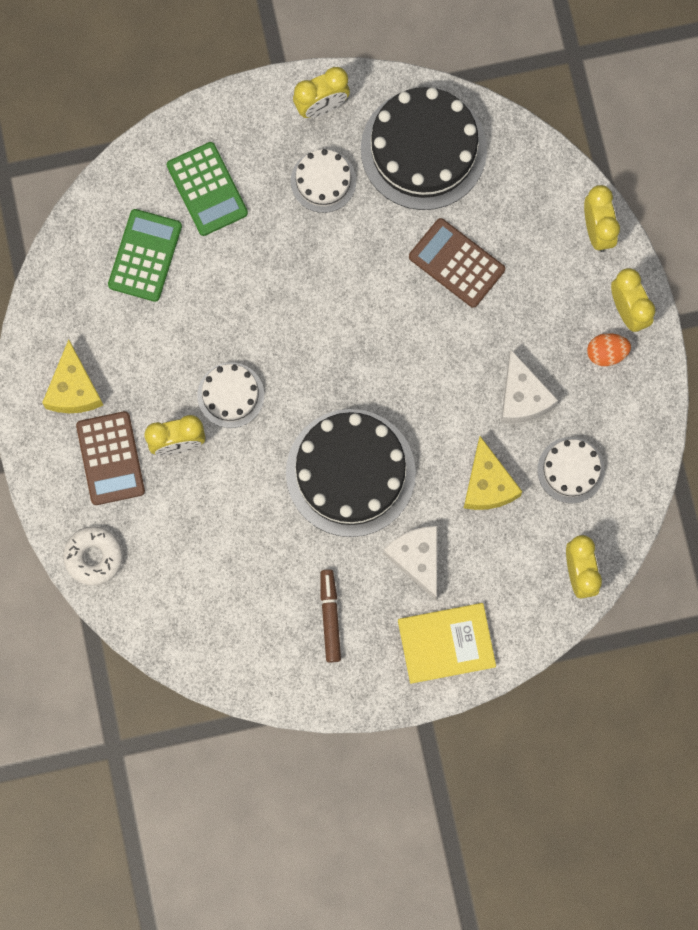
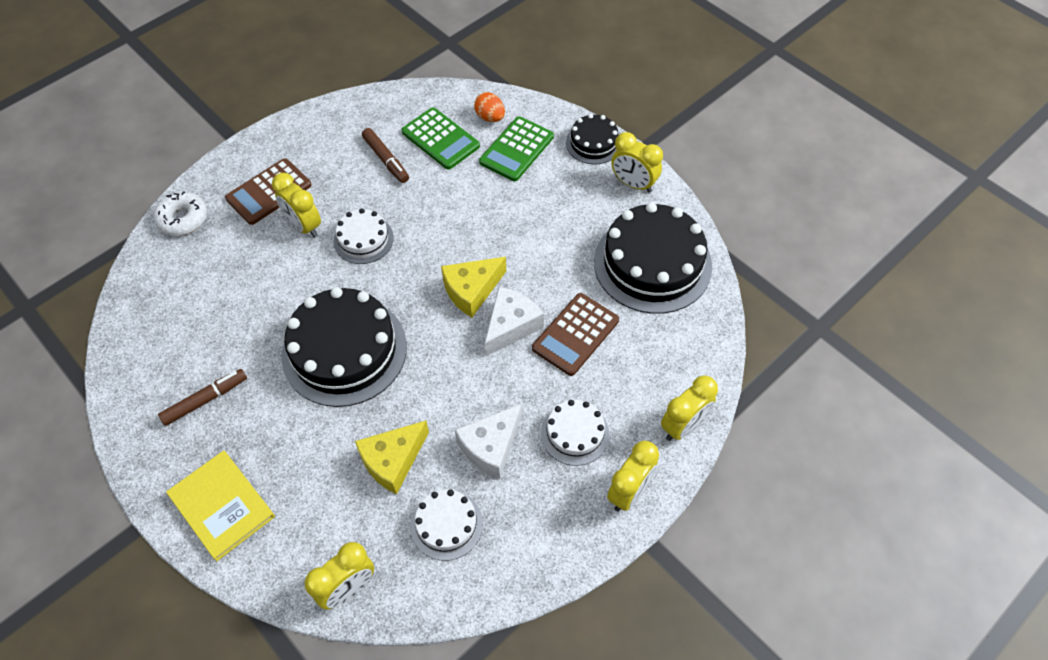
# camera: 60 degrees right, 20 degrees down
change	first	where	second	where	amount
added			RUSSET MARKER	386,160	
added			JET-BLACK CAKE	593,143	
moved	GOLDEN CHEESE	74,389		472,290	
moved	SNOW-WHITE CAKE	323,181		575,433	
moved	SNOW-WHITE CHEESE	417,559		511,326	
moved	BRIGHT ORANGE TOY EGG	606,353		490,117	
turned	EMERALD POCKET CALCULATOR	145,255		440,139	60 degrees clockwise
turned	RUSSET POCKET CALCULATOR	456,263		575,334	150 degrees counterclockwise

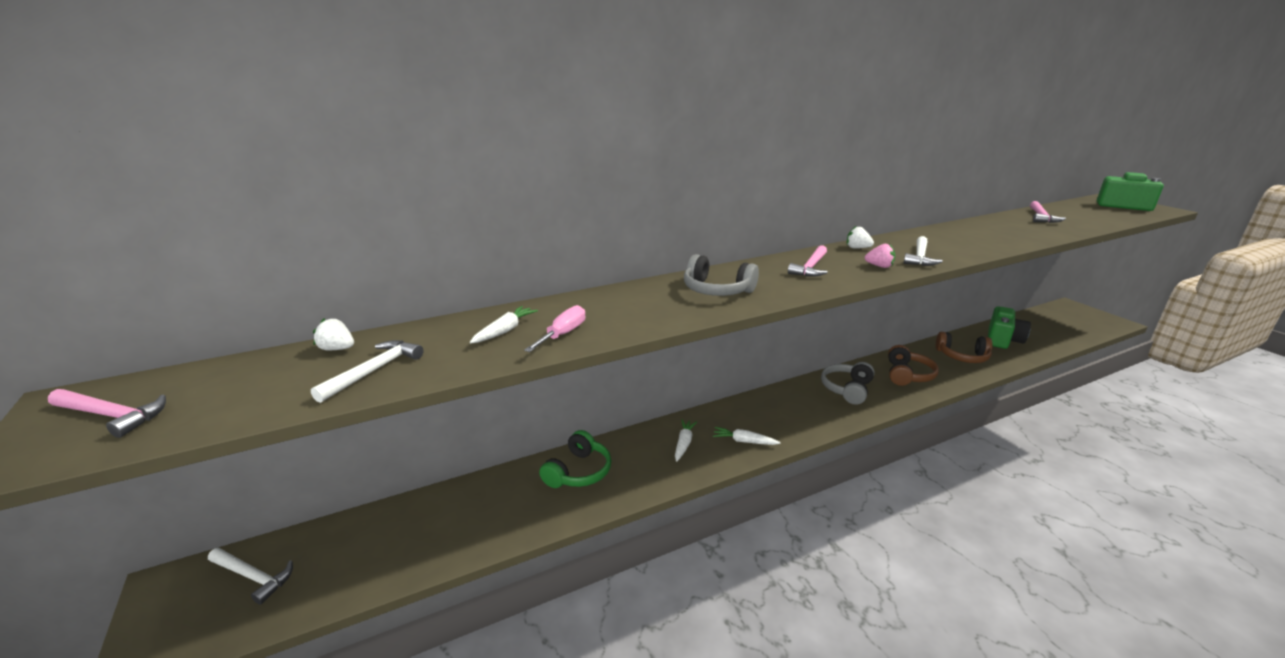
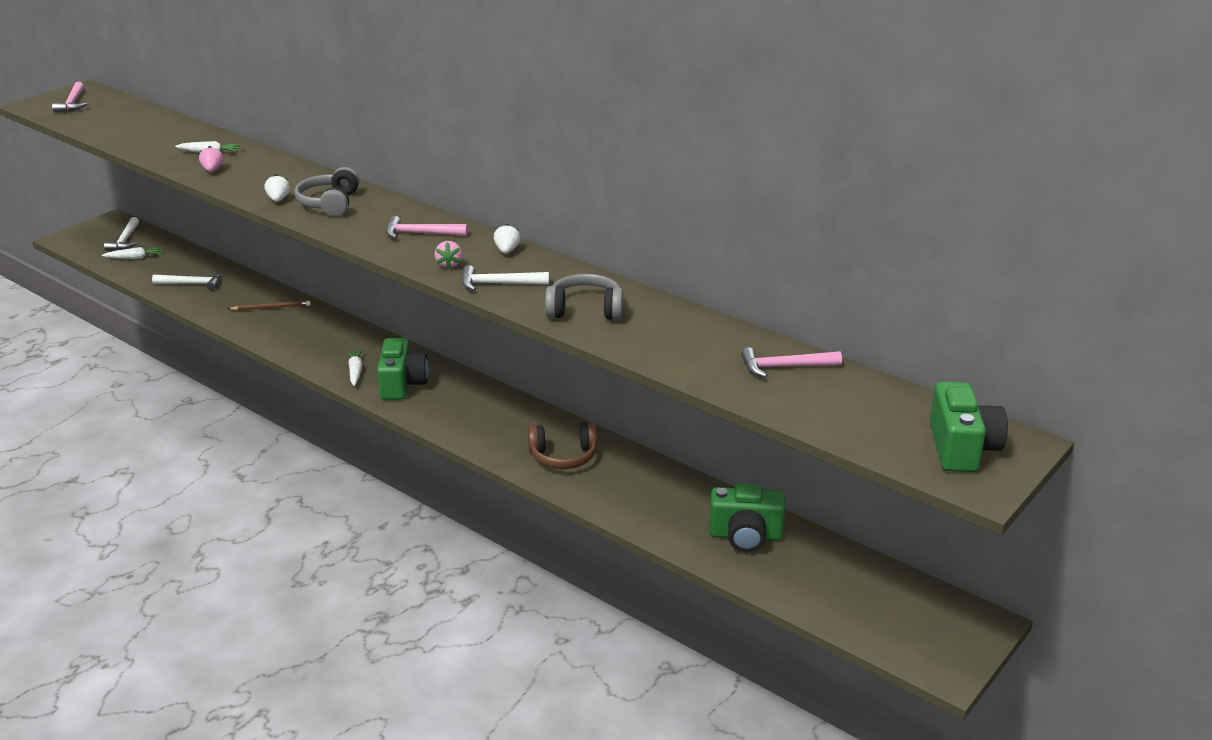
# camera: 65 degrees right, 5 degrees up
change	first	where	second	where	amount
removed	RUSSET HEADSET	962,356			
added			EMERALD COMPACT CAMERA	402,384	
moved	SNOW-WHITE HAMMER	374,371		192,284	
moved	SNOW-WHITE BERRY	337,349		278,199	
moved	SNOW-WHITE ROOT VEGETABLE	684,443		135,258	
moved	GREY HEADSET	847,389		585,310	
replaced	ROSY HAND SCREWDRIVER	563,334	ROSY BERRY	212,170	
replaced	EMERALD HEADSET	578,472	RUSSET WOODEN PENCIL	271,308	

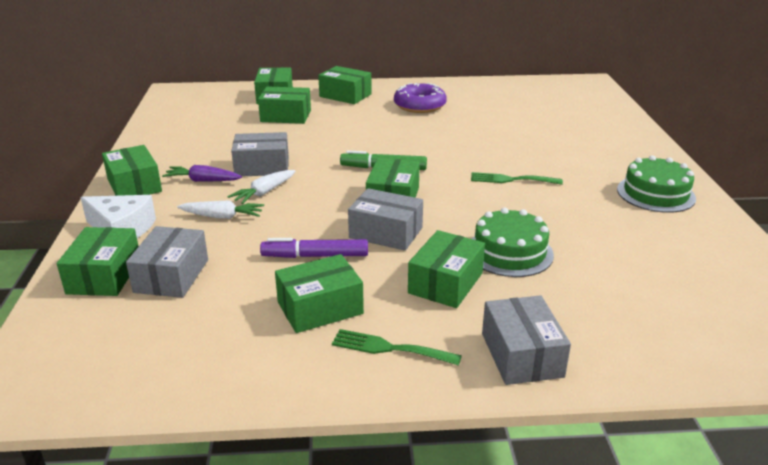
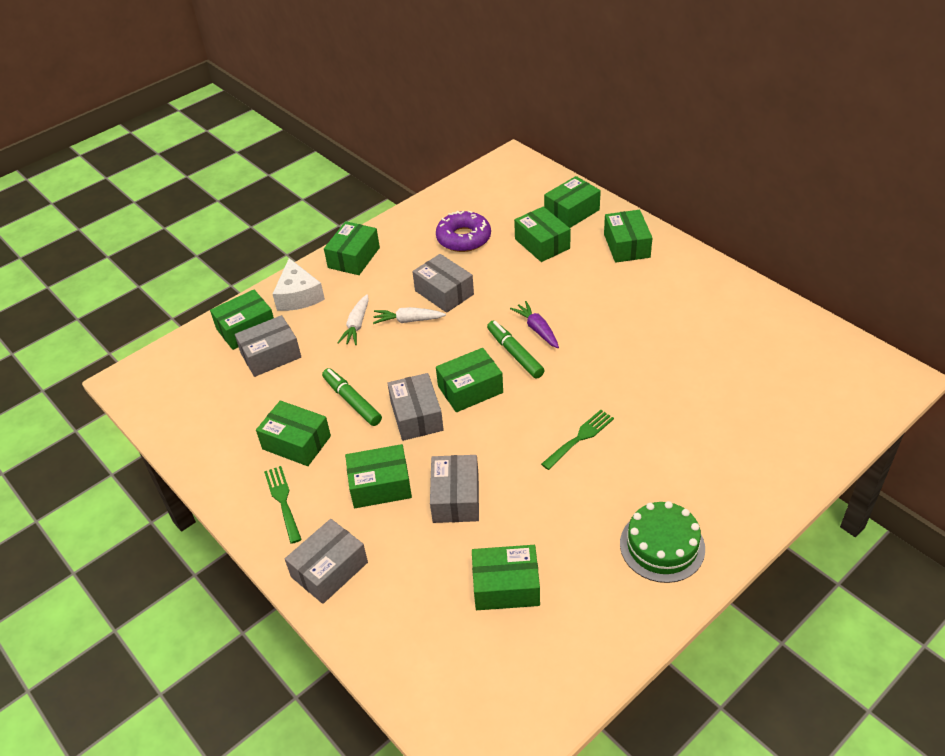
# camera: 55 degrees right, 15 degrees up
change	first	where	second	where	amount
added			EMERALD PACKAGE	506,586	
moved	PURPLE ROOT VEGETABLE	202,180		537,329	
moved	PURPLE DONUT	419,105		463,238	
replaced	EMERALD CAKE	509,252	GREY PACKAGE	456,498	
recoloured	PURPLE MARKER	315,256	EMERALD MARKER	352,401	
turned	SNOW-WHITE ROOT VEGETABLE	222,217		356,325	45 degrees clockwise
turned	EMERALD TABLE FORK	511,180		580,438	75 degrees clockwise

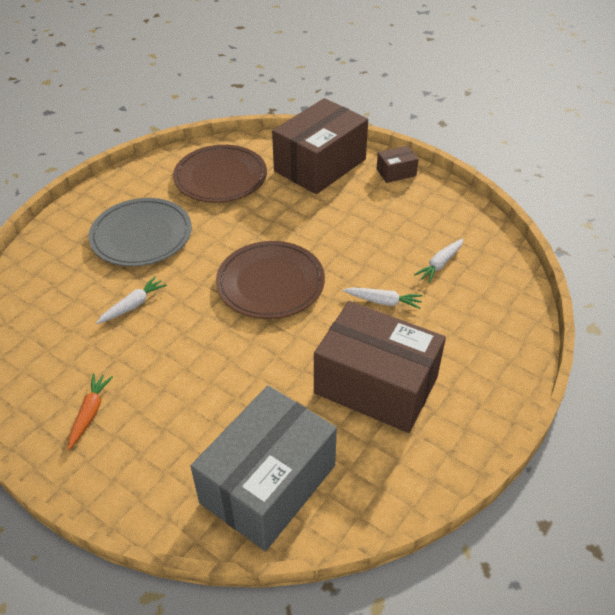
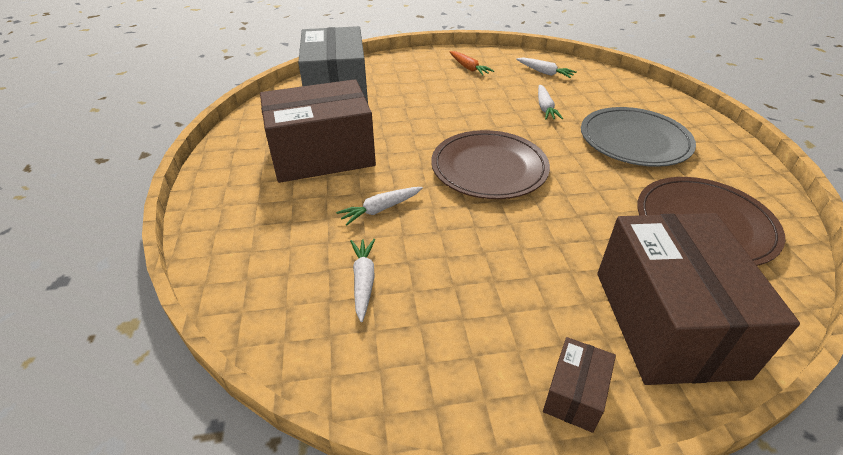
# camera: 135 degrees right, 5 degrees down
change	first	where	second	where	amount
added			SNOW-WHITE ROOT VEGETABLE	544,72	

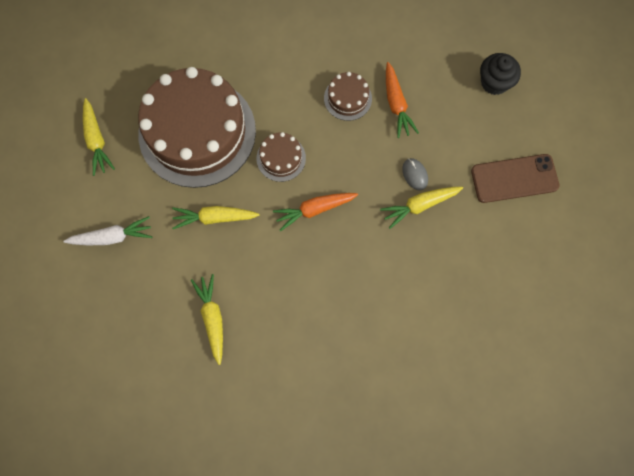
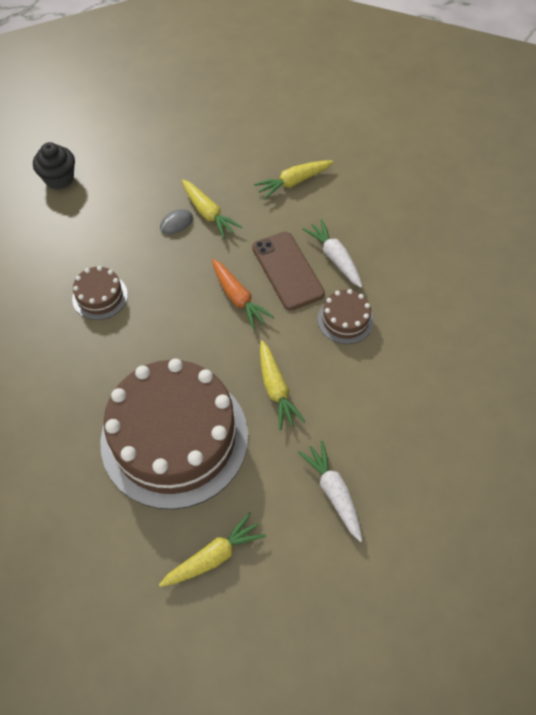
# camera: 105 degrees left, 15 degrees down
change	first	where	second	where	amount
removed	BRIGHT ORANGE ROOT VEGETABLE	396,104			
added			SNOW-WHITE ROOT VEGETABLE	334,258	
moved	GOLDEN ROOT VEGETABLE	212,318		293,182	
moved	RUSSET CAKE	281,158		345,320	
moved	RUSSET PHONE	514,178		287,270	

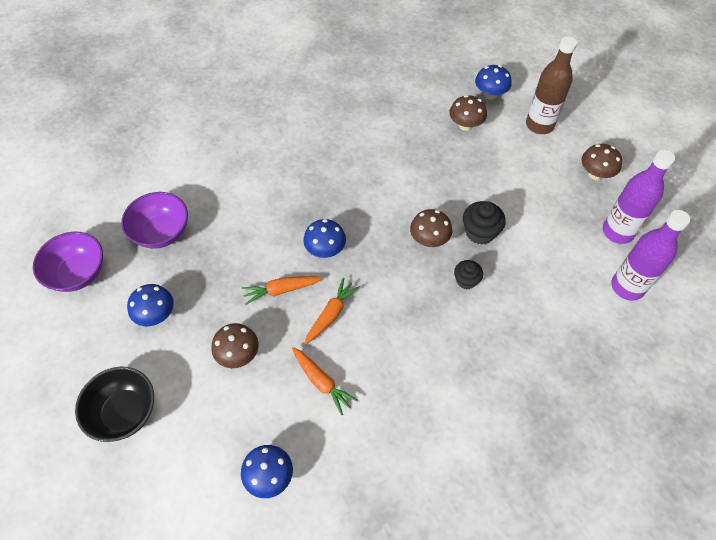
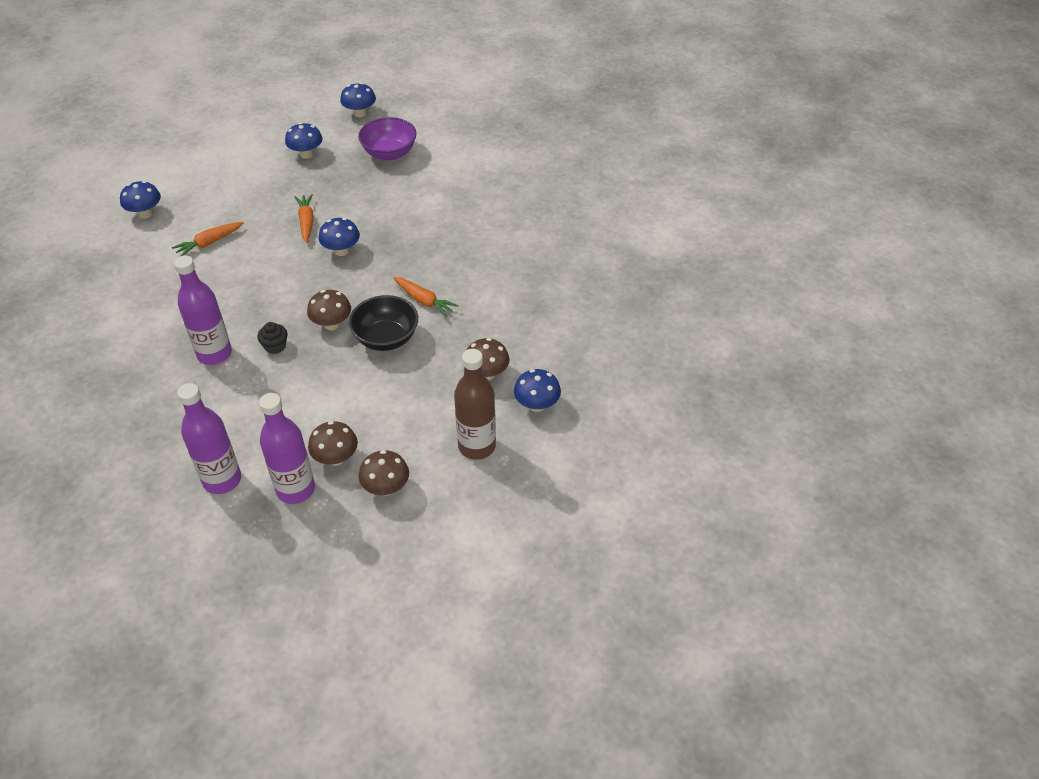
# camera: 95 degrees right, 10 degrees down
change	first	where	second	where	amount
removed	JET-BLACK CUPCAKE	480,232			
added			PURPLE BOTTLE	214,354	
moved	JET-BLACK BOWL	124,412		386,338	
moved	RUSSET FUNGUS	238,354		336,458	
moved	BRIGHT ORANGE ROOT VEGETABLE	331,314		424,301	
replaced	PURPLE BOWL	78,273	COBALT FUNGUS	360,113	

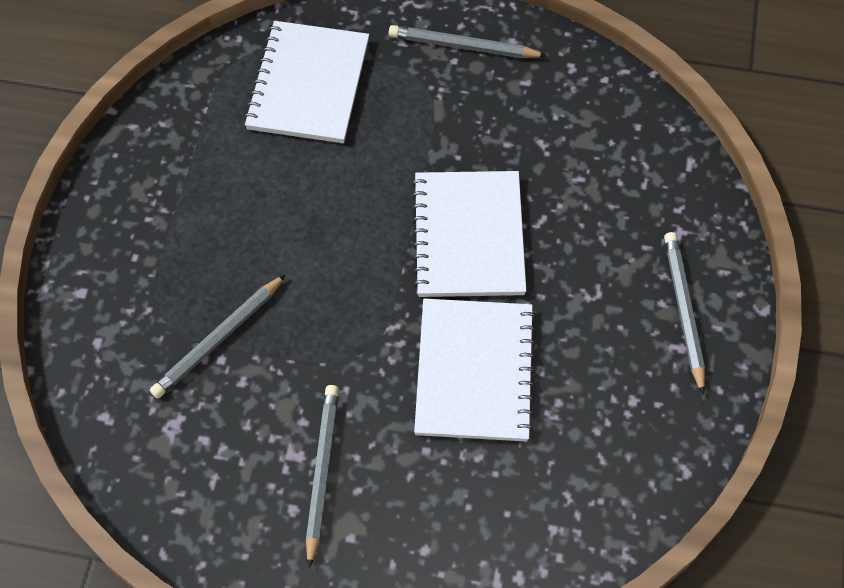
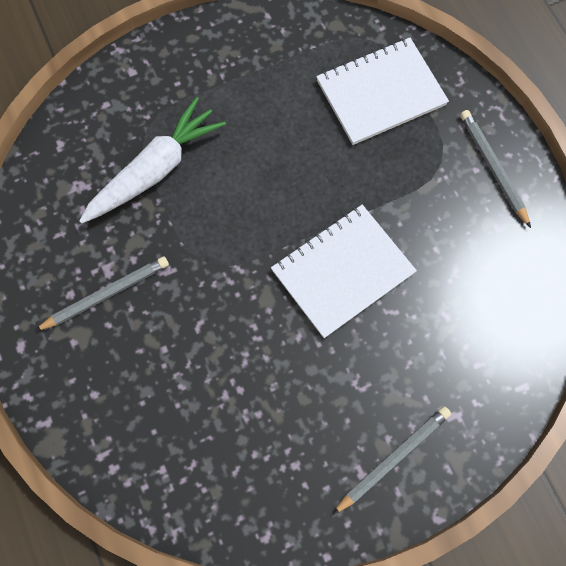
# camera: 55 degrees right, 10 degrees up
change	first	where	second	where	amount
removed	SNOW-WHITE EXERCISE BOOK	475,371			
replaced	GREY WOODEN PENCIL	218,339	SNOW-WHITE ROOT VEGETABLE	155,170	

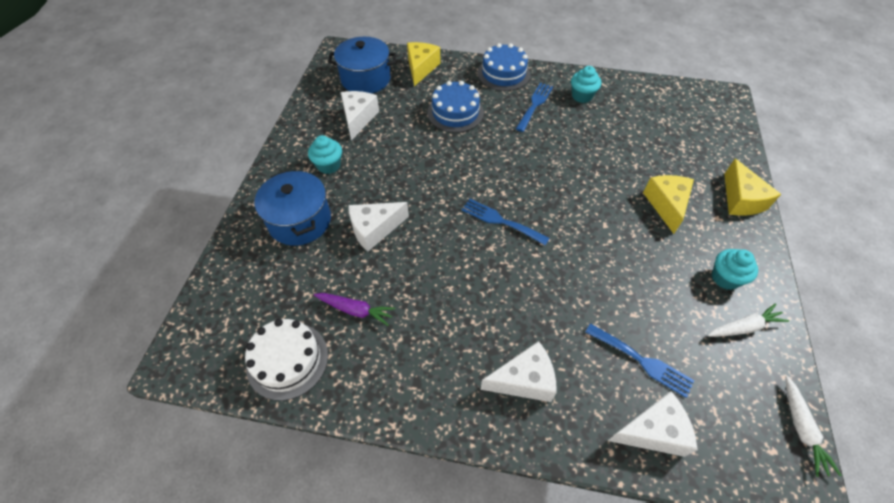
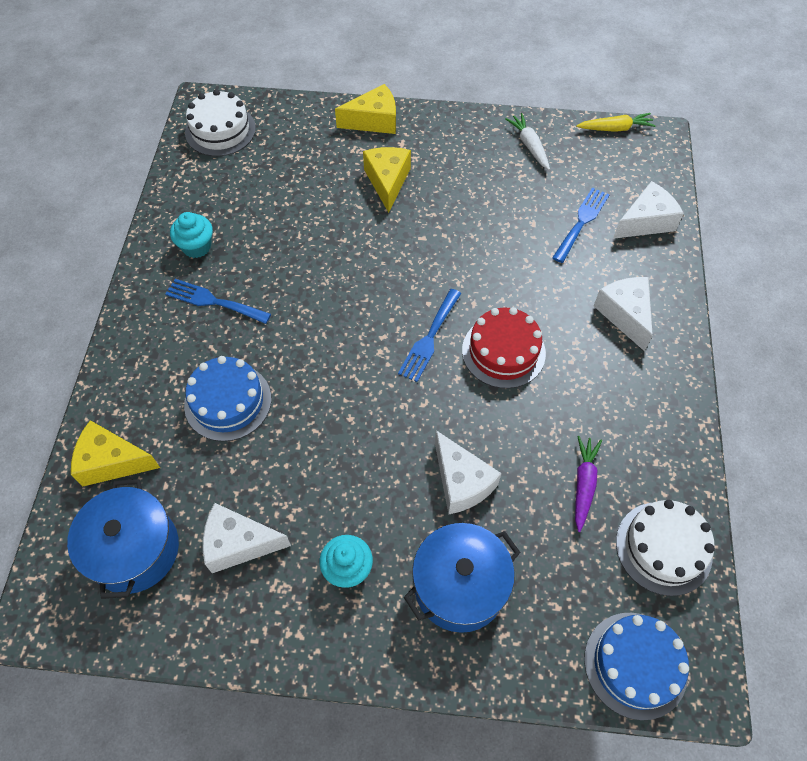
# camera: 95 degrees left, 5 degrees up
change	first	where	second	where	amount
removed	AQUA CUPCAKE	725,278			
added			SNOW-WHITE CAKE	220,130	
added			SCARLET CAKE	503,351	
moved	COBALT CAKE	503,73		635,665	
recoloured	SNOW-WHITE ROOT VEGETABLE	801,428	GOLDEN ROOT VEGETABLE	615,128	
turned	SNOW-WHITE CHEESE	652,431		646,222	75 degrees clockwise
turned	GOLDEN CHEESE	666,205		387,181	90 degrees clockwise

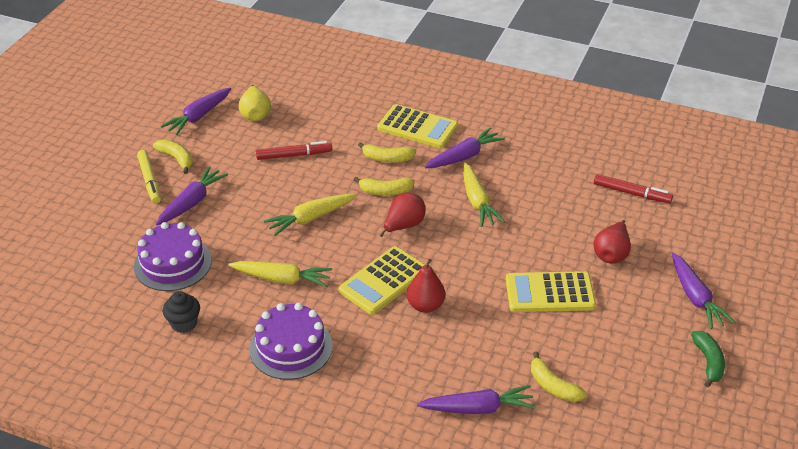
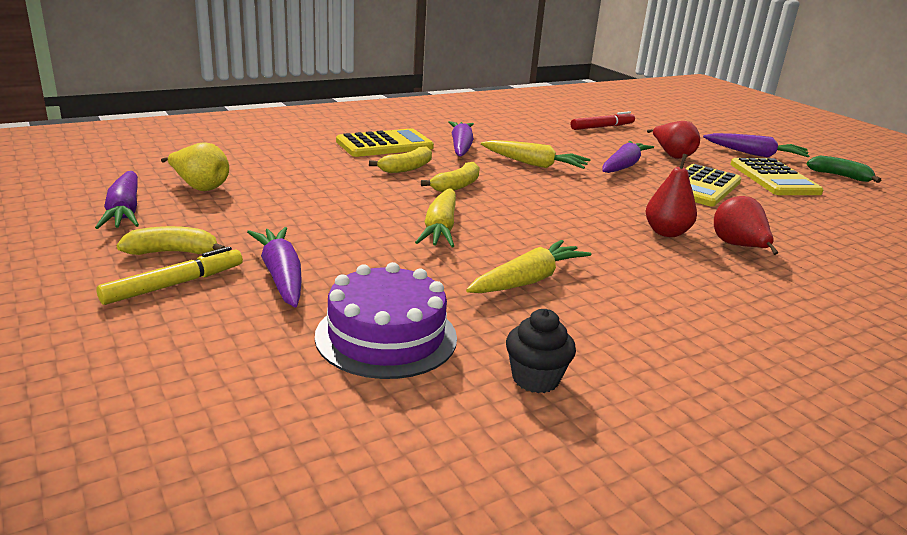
# camera: 55 degrees left, 15 degrees down
change	first	where	second	where	amount
removed	PURPLE CAKE	291,347			
removed	SCARLET MARKER	294,155			
removed	GOLDEN BANANA	553,386			
moved	GOLDEN POCKET CALCULATOR	384,281		774,178	
moved	SCARLET PEAR	403,226		738,247	
moved	PURPLE ROOT VEGETABLE	478,408		623,166	
turned	GOLDEN MARKER	150,180		174,284	60 degrees counterclockwise

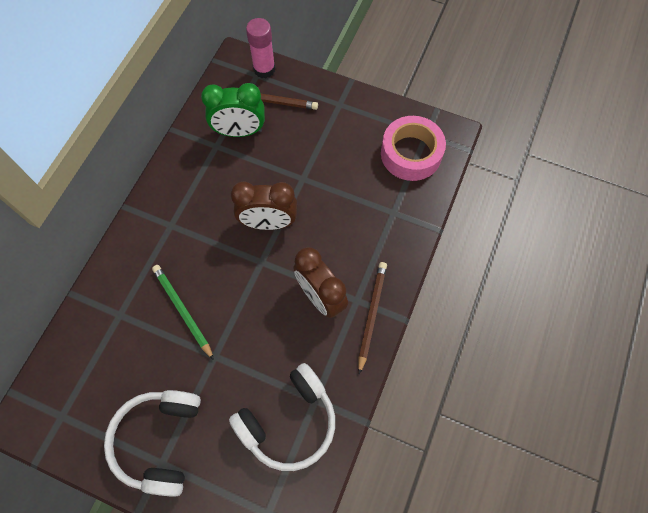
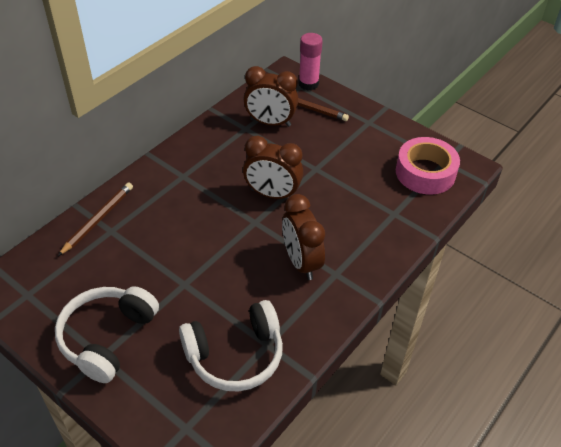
# camera: 15 degrees right, 20 degrees down
change	first	where	second	where	amount
removed	EMERALD WOODEN PENCIL	183,310			
moved	RUSSET WOODEN PENCIL	371,315		98,219	
recoloured	EMERALD ALARM CLOCK	239,131	RUSSET ALARM CLOCK	270,122	

